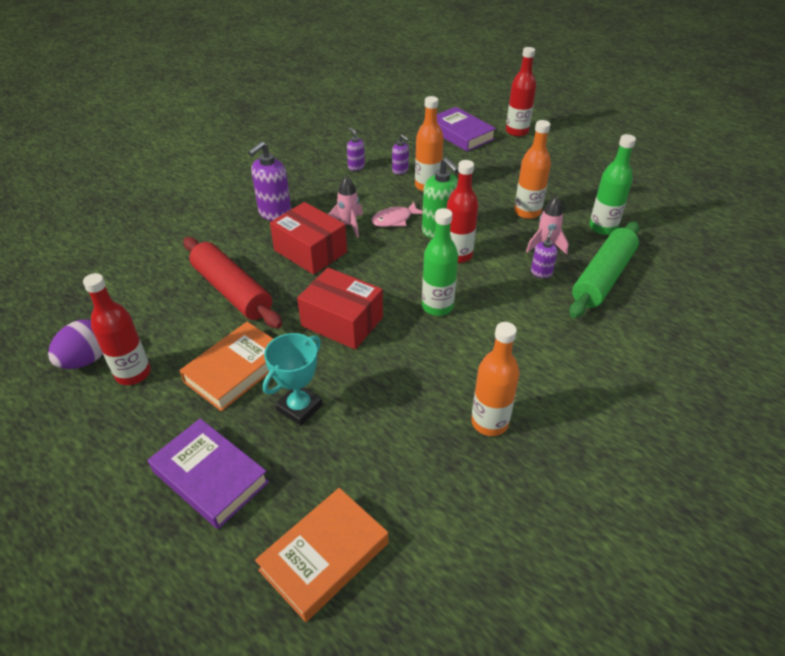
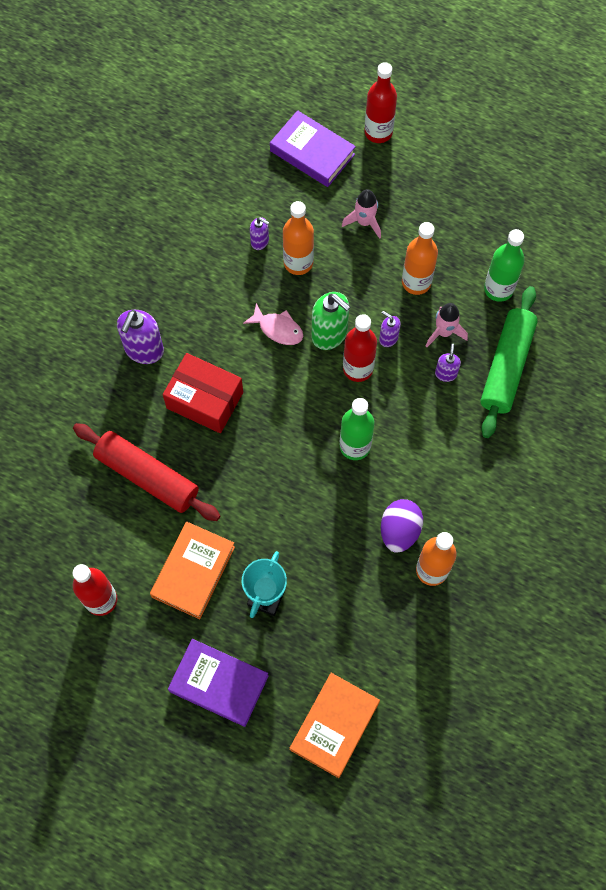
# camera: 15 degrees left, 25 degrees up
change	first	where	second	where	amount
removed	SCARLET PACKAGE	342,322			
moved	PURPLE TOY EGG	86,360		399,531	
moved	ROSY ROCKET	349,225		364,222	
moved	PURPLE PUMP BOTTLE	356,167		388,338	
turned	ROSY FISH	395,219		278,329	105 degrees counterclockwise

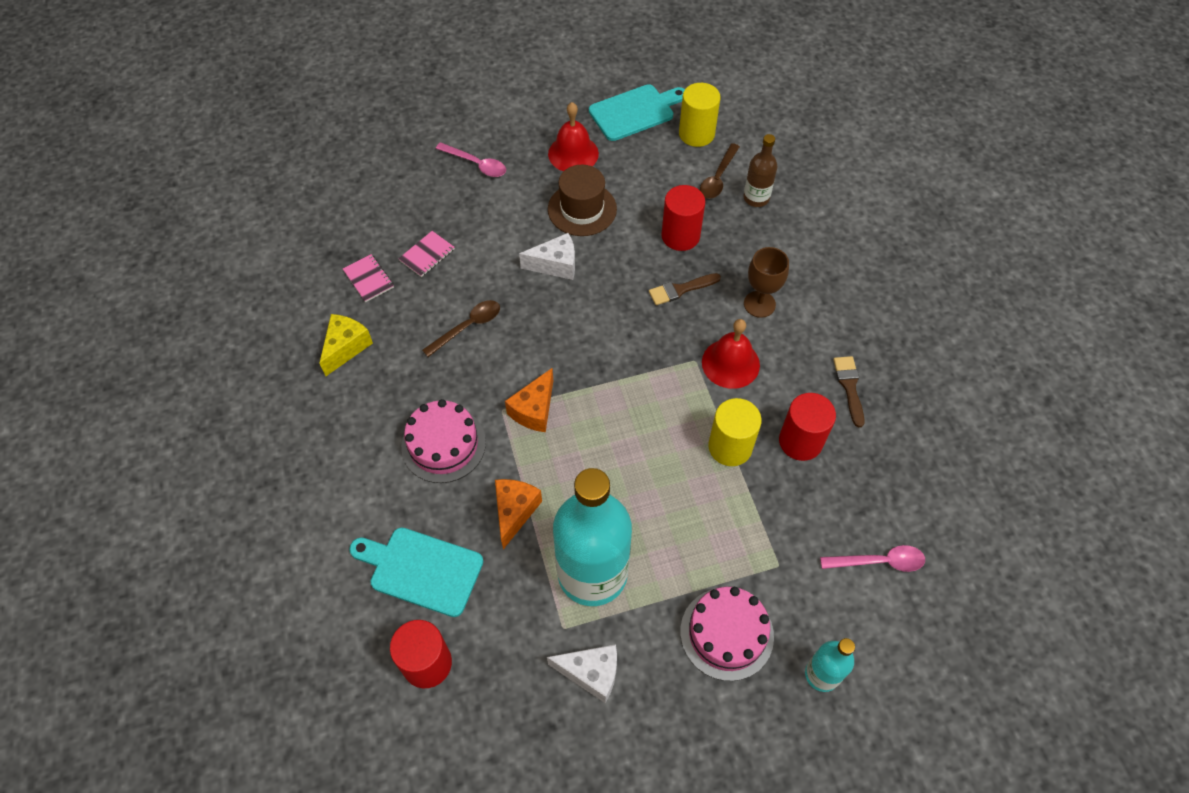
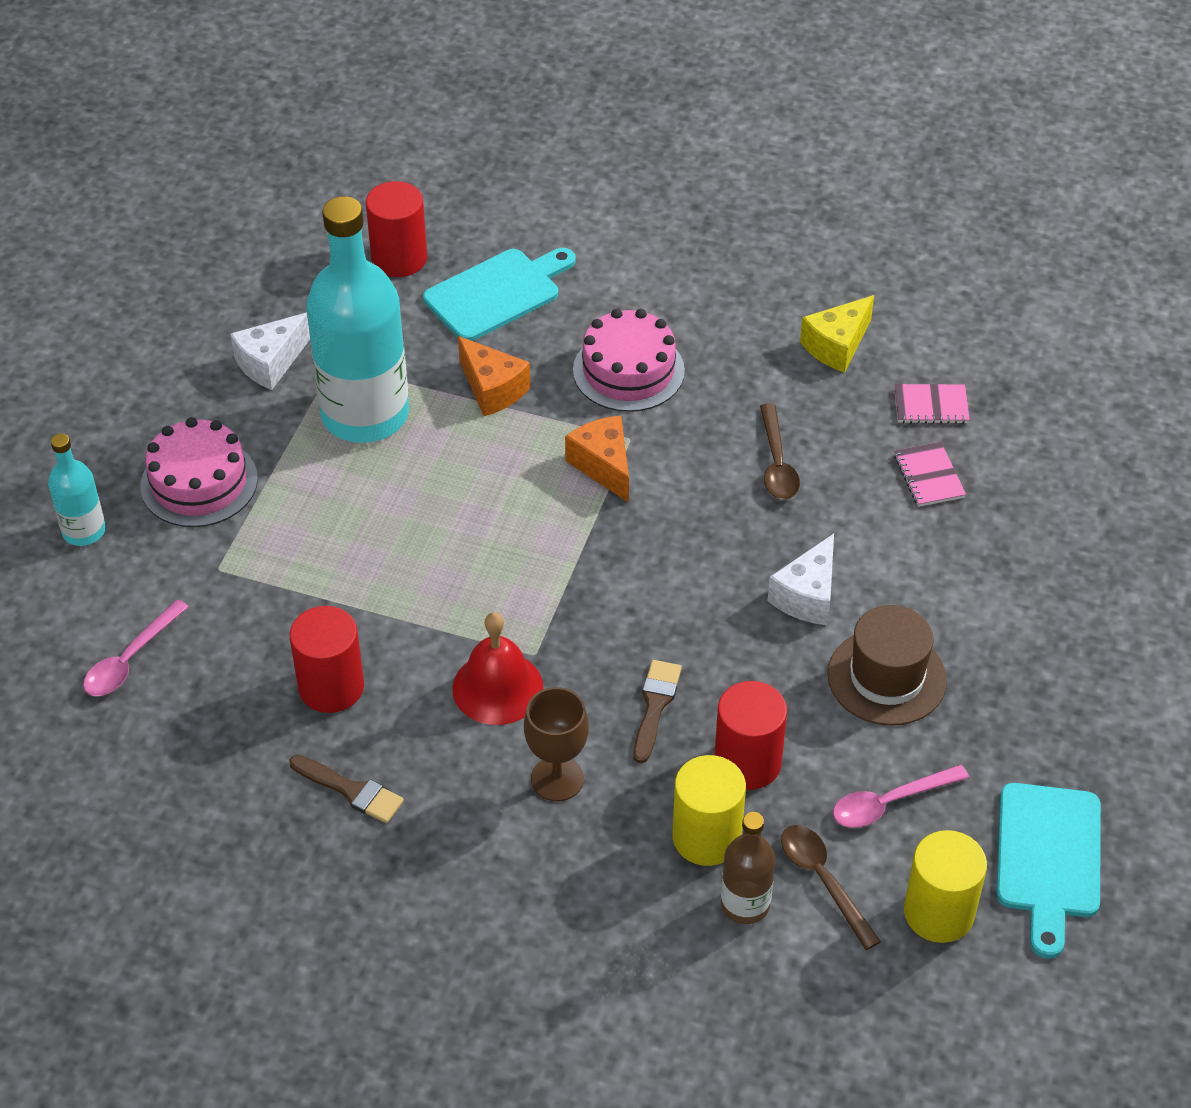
# camera: 125 degrees right, 10 degrees down
change	first	where	second	where	amount
removed	SCARLET HAND BELL	573,153			
moved	ROSY TEASPOON	476,164		889,802	
moved	GOLDEN CYLINDER	730,447		706,837	
turned	GOLDEN CHEESE	346,347		837,346	75 degrees clockwise

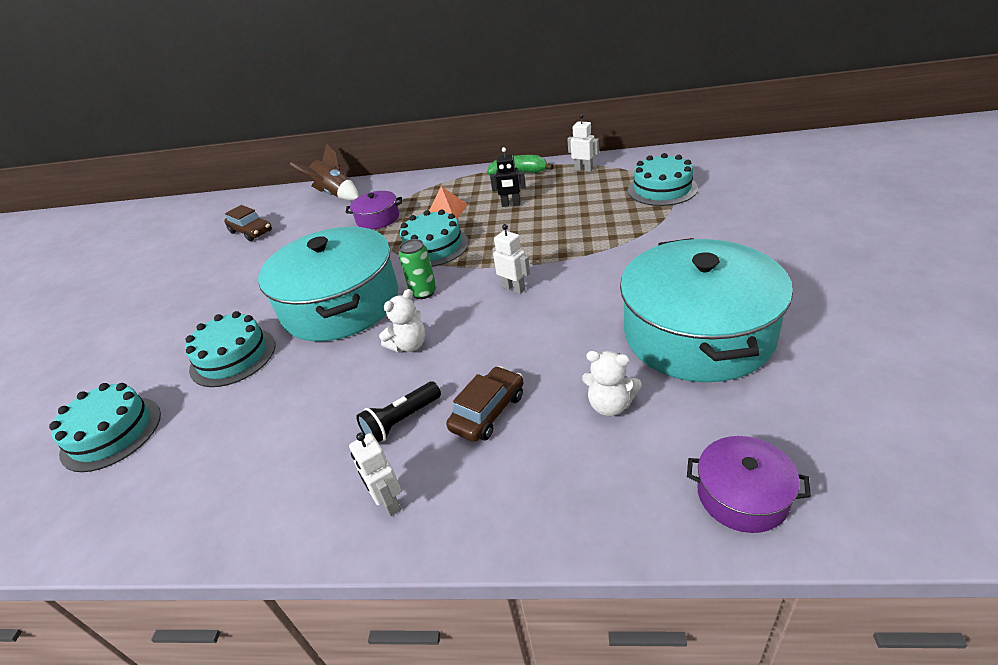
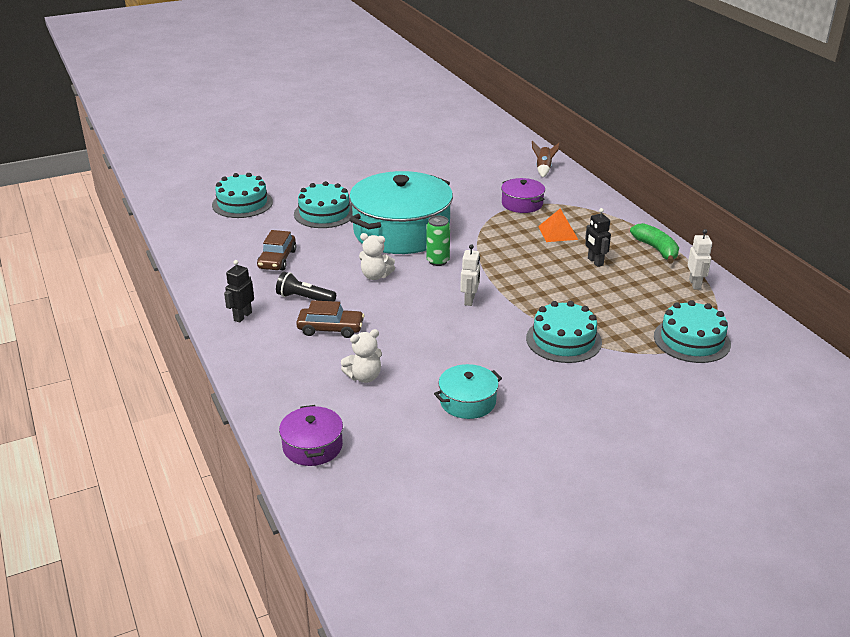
# camera: 55 degrees right, 5 degrees down
change	first	where	second	where	amount
moved	RUSSET CAR	251,231		277,259	
moved	AQUA CAKE	433,247		563,340	
recoloured	SNOW-WHITE TOY ROBOT	388,502	JET-BLACK TOY ROBOT	242,316	
turned	SNOW-WHITE STUFFED BEAR	610,405		364,377	105 degrees counterclockwise
resized	RUSSET ROCKET	335,194		543,169	x0.62
resized	AQUA STOCKPOT	697,333		467,401	x0.45

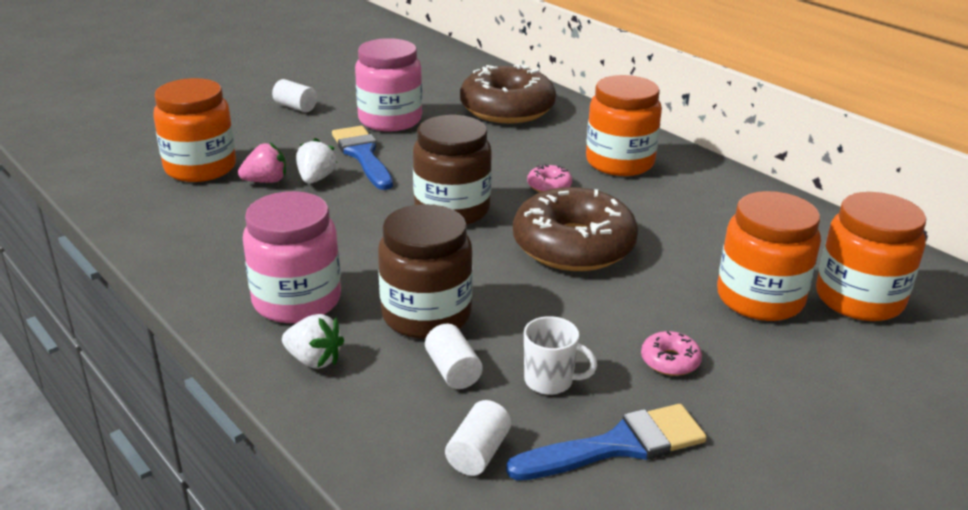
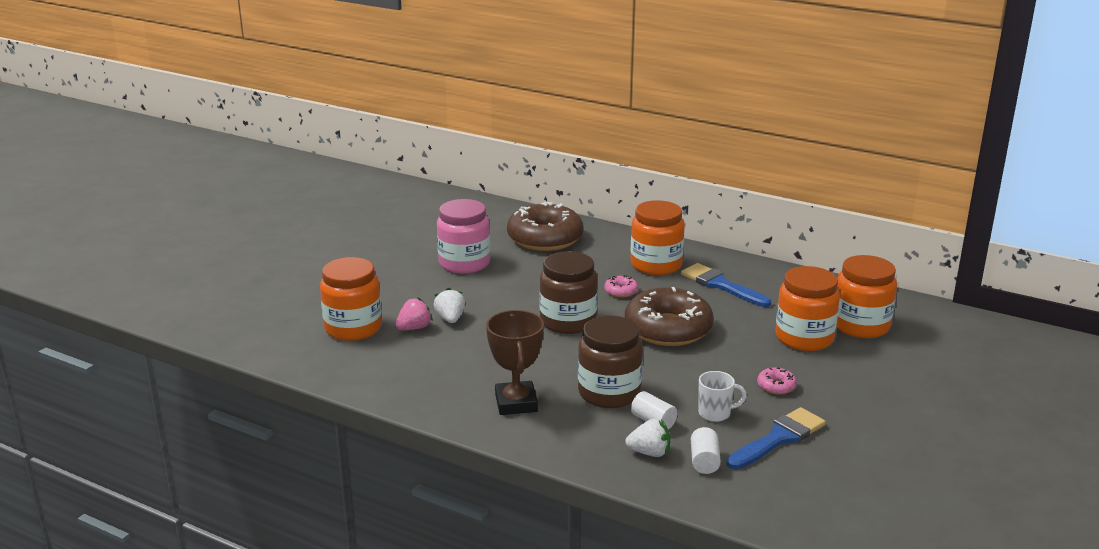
# camera: 20 degrees left, 5 degrees down
change	first	where	second	where	amount
removed	SNOW-WHITE CYLINDER	295,107			
moved	SNOW-WHITE BERRY	314,360		649,452	
moved	COBALT BRUSH	363,155		721,285	
replaced	ROSY PRESERVE JAR	297,300	RUSSET AWARD CUP	516,403	

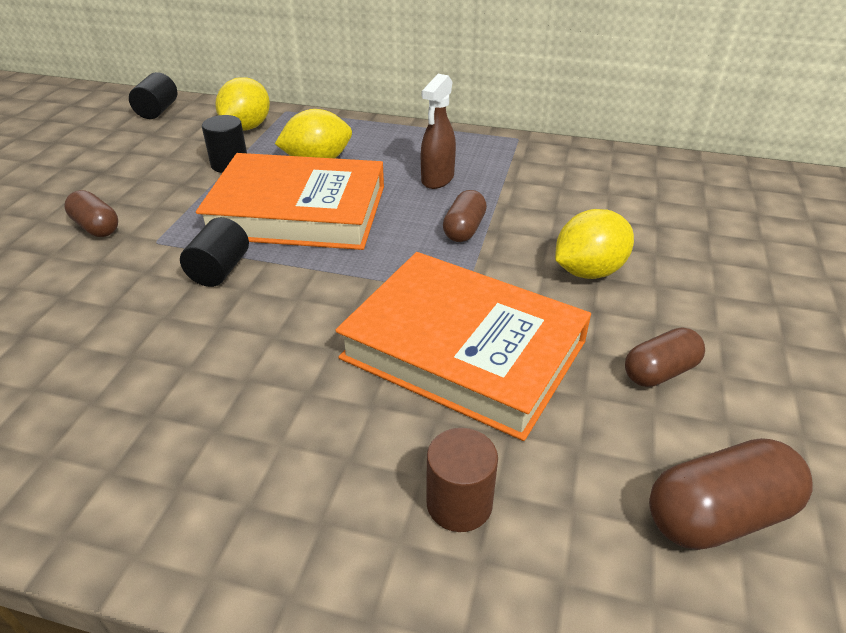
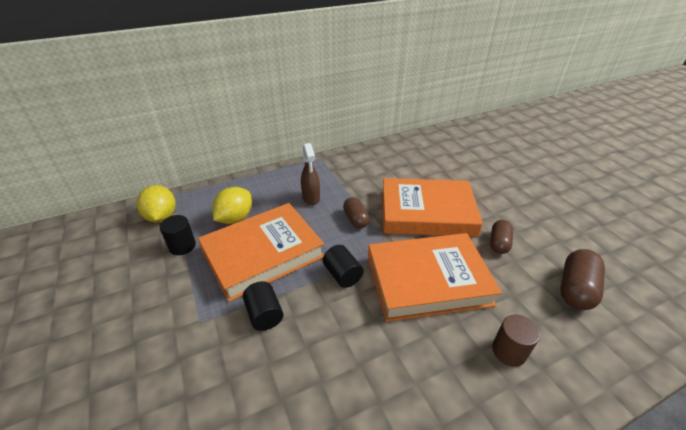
# camera: 40 degrees left, 0 degrees up
change	first	where	second	where	amount
removed	RUSSET CAPSULE	96,227			
moved	JET-BLACK CYLINDER	157,111		342,275	
replaced	GOLDEN CITRUS FRUIT	588,271	BRIGHT ORANGE BOOK	426,212	

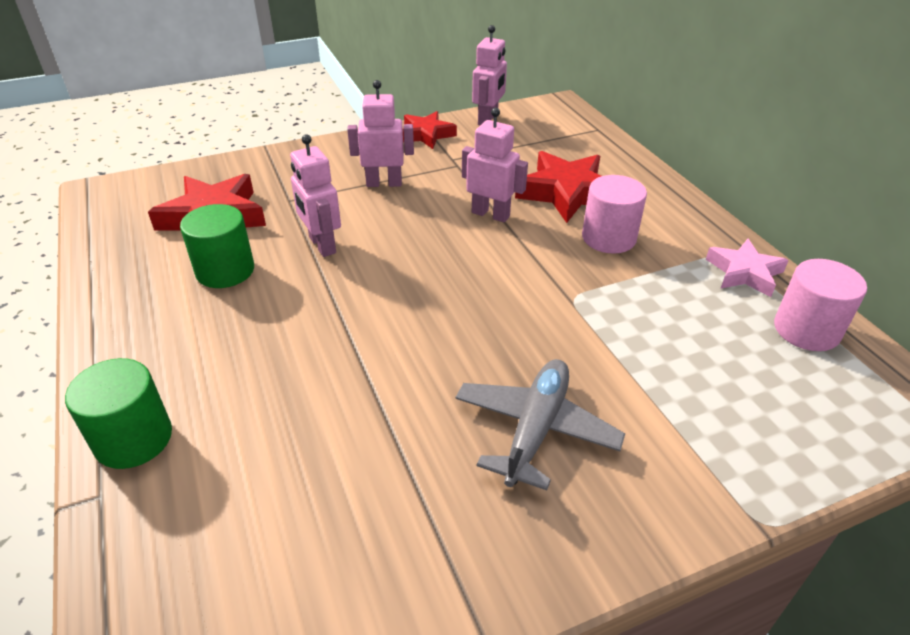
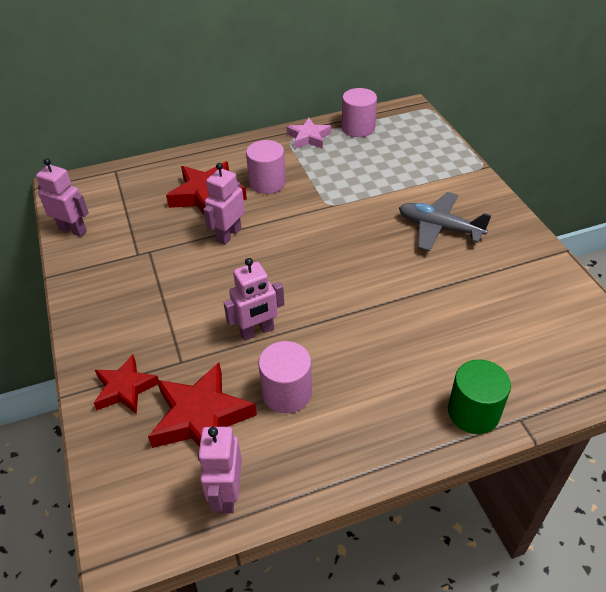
# camera: 85 degrees left, 5 degrees up
change	first	where	second	where	amount
moved	ROSY TOY ROBOT	384,183		227,494	
moved	SCARLET STAR SHAPE	426,135		125,389	
recoloured	EMERALD CYLINDER	225,271	ROSY CYLINDER	287,393	

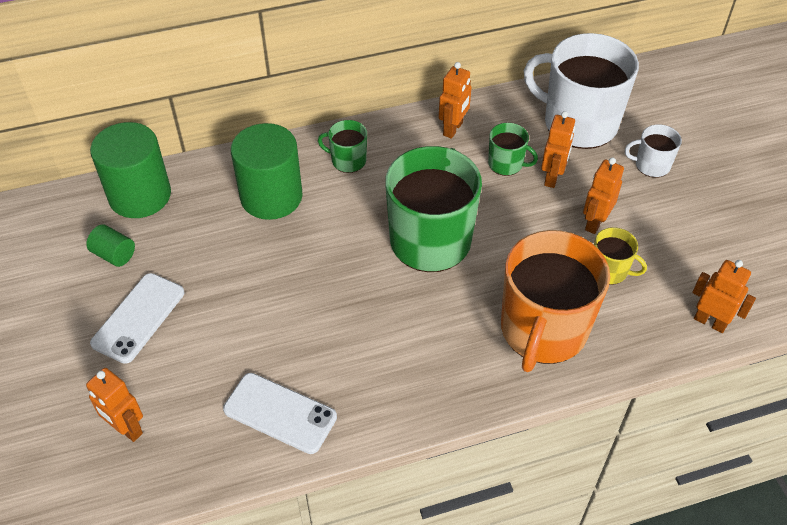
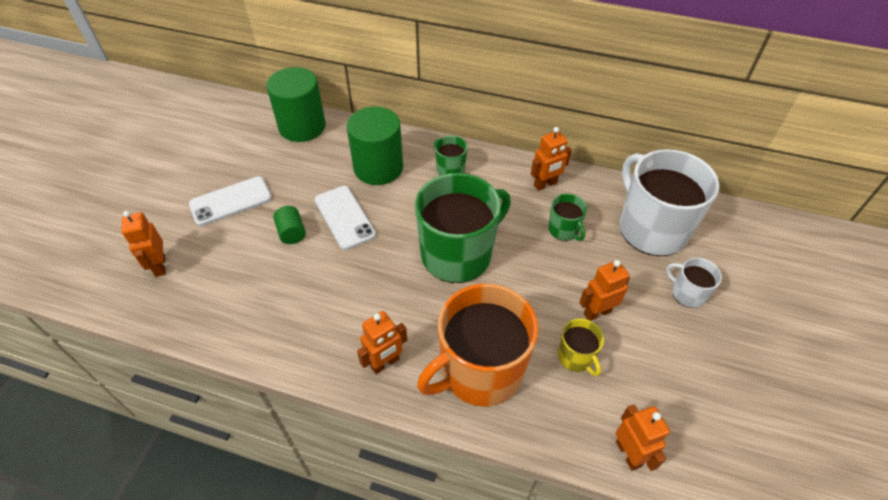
# camera: 35 degrees right, 0 degrees up
change	first	where	second	where	amount
moved	EMERALD CYLINDER	114,254		292,233	
moved	SNOW-WHITE PHONE	280,413		344,217	
moved	BRIGHT ORANGE TOY ROBOT	552,177		385,363	

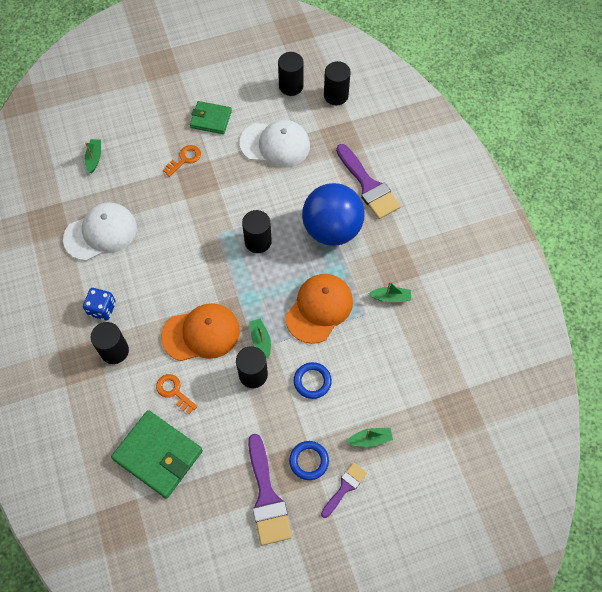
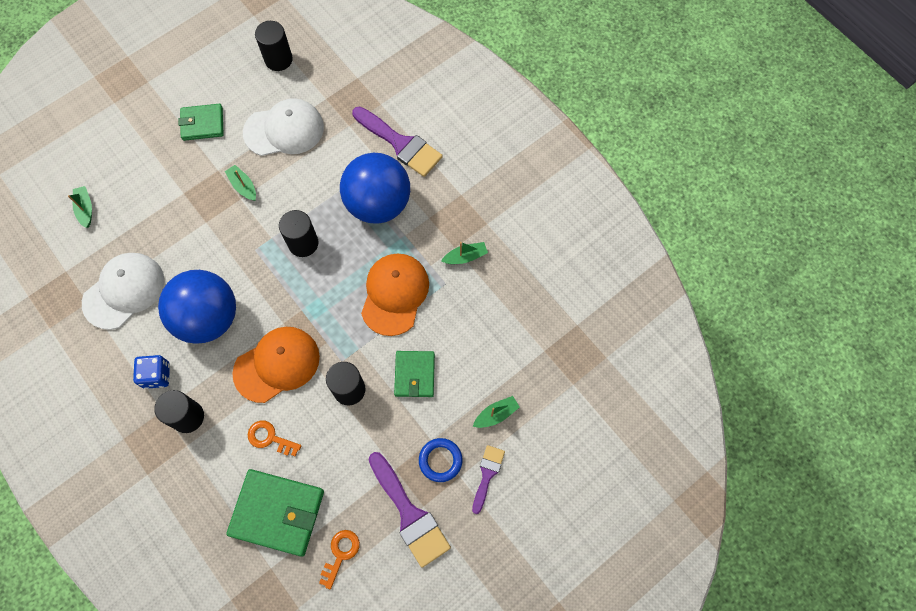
# camera: 20 degrees left, 5 degrees up
change	first	where	second	where	amount
removed	JET-BLACK CYLINDER	336,95			
added			COBALT BALL	208,318	
moved	BRIGHT ORANGE LATCHKEY	185,159		340,554	
moved	EMERALD TOY BOAT	261,340		243,186	
replaced	COBALT RING	312,381	EMERALD WALLET	414,375	

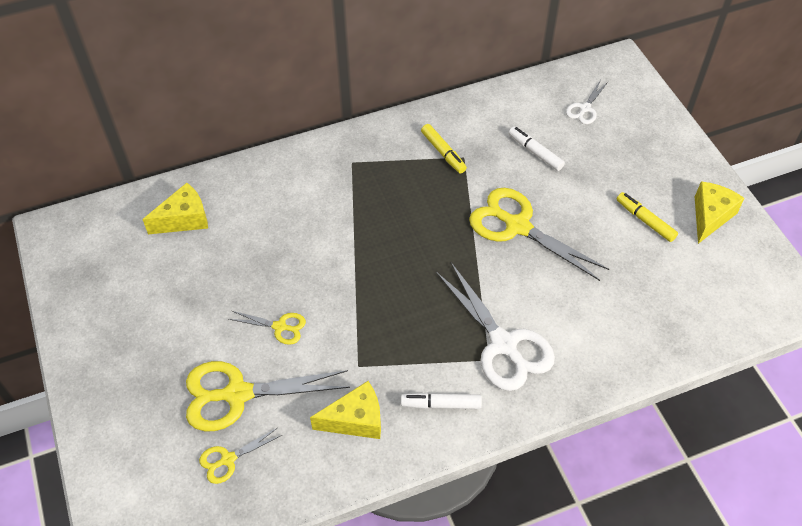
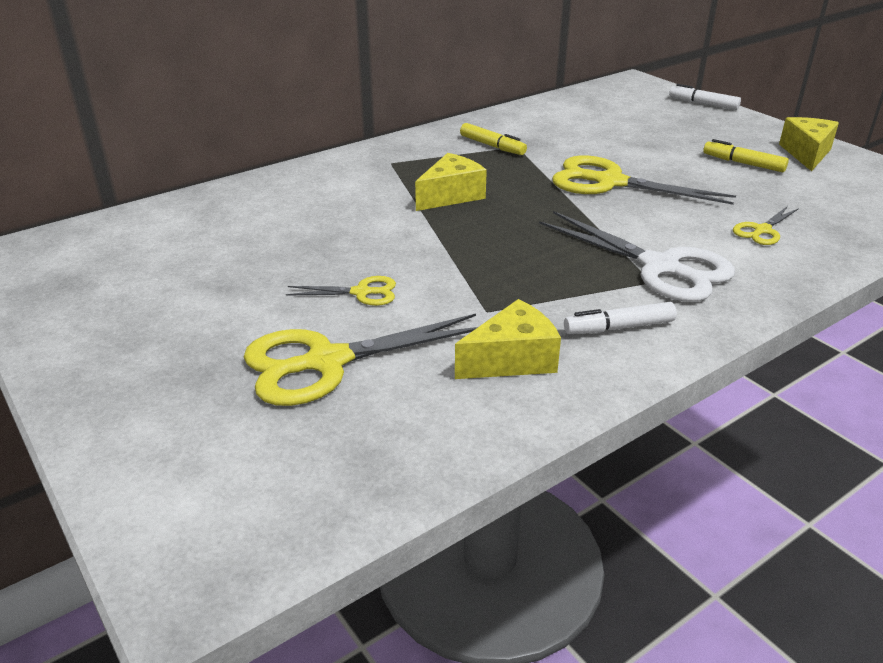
# camera: 15 degrees left, 20 degrees down
change	first	where	second	where	amount
removed	SNOW-WHITE SHEARS	584,109			
moved	GOLDEN CHEESE	184,219		451,195	
moved	GOLDEN SHEARS	227,459		762,231	
moved	SNOW-WHITE MARKER	535,152		703,104	

